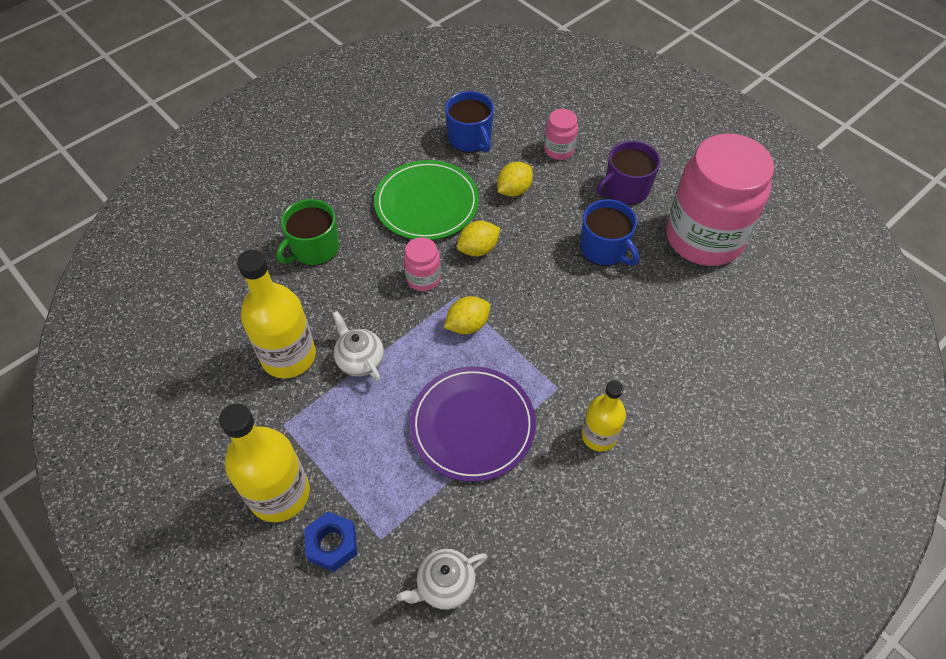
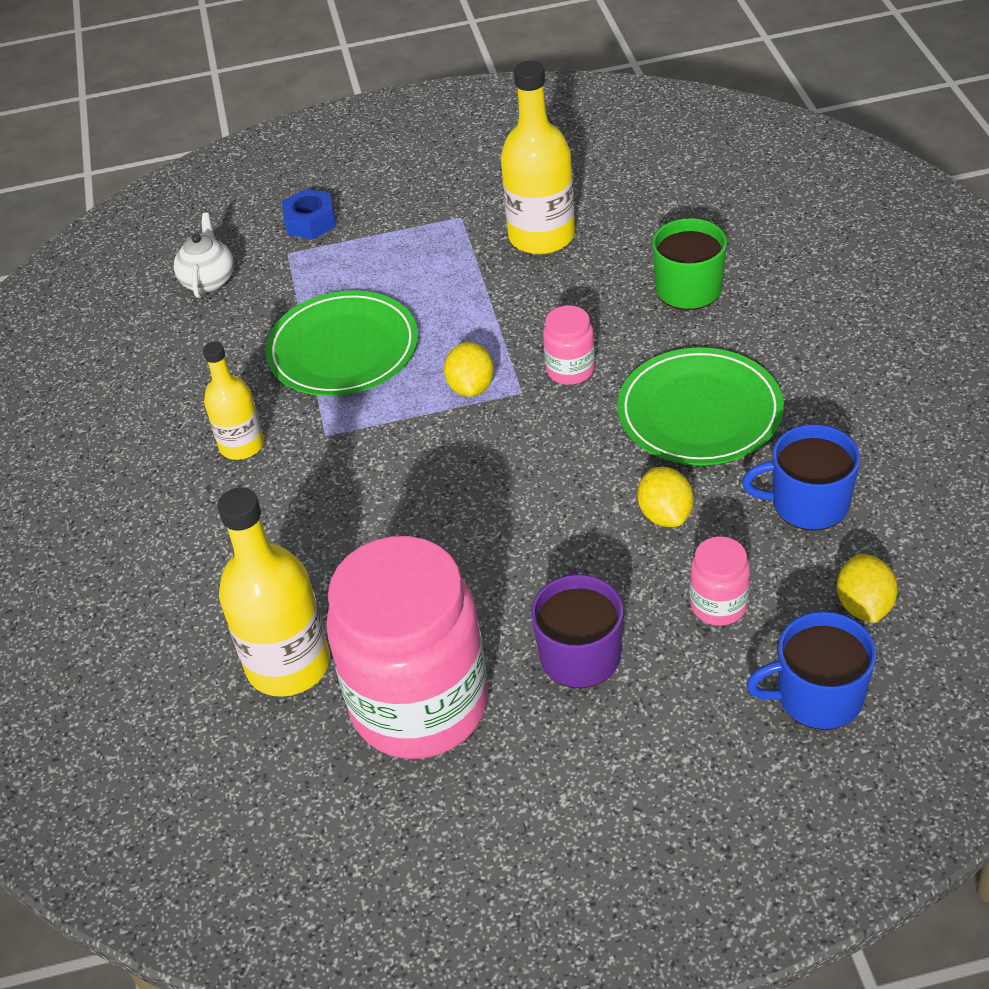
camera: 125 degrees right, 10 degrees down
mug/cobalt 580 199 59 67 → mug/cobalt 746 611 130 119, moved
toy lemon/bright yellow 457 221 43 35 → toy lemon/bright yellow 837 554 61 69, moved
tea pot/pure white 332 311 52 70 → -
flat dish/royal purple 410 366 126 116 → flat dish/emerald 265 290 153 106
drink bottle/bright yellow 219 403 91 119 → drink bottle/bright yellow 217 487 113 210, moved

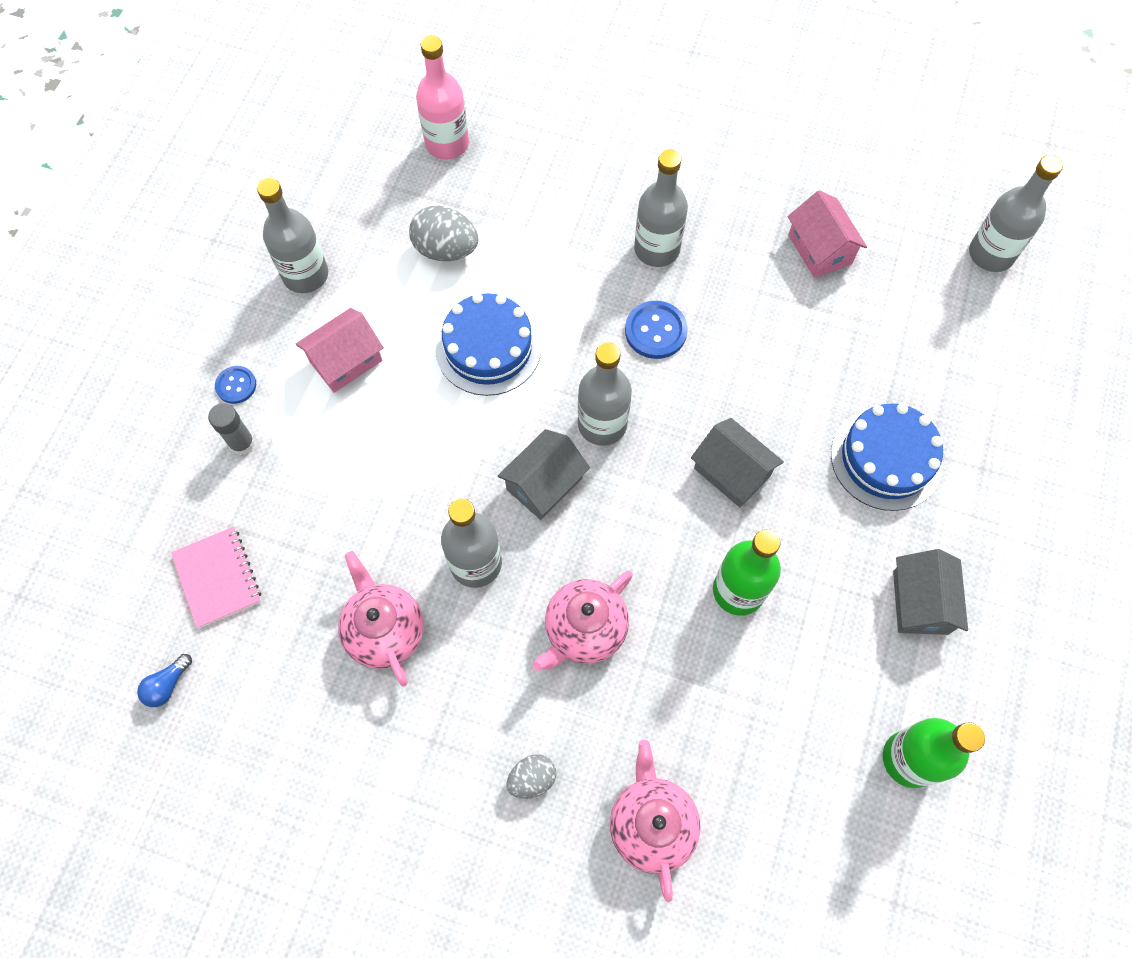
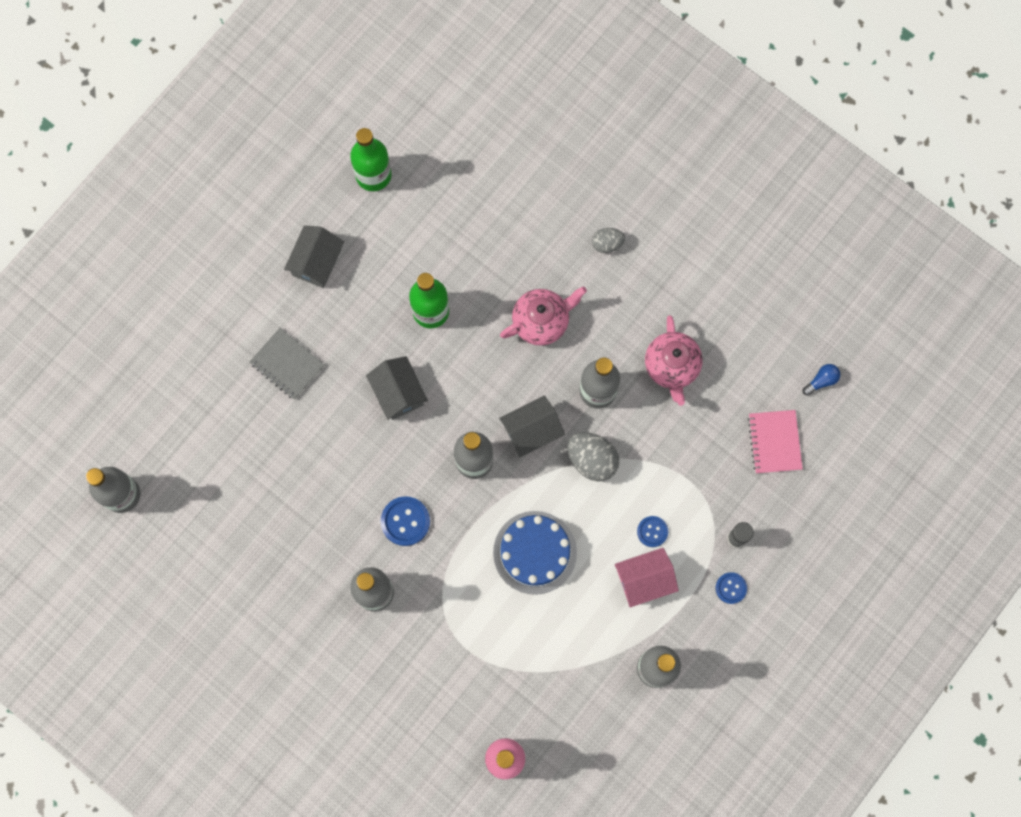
camera: 160 degrees left, 10 degrees up
cottage/rosy 788 190 79 88 → -
toy egg/ash-grey 409 206 70 55 → toy egg/ash-grey 567 432 52 50, moved
layer cake/cobalt 831 403 112 108 → exercise book/ash-grey 250 328 75 72
tea pot/rosy 610 740 91 162 → -
- → shirt button/cobalt 637 516 31 31

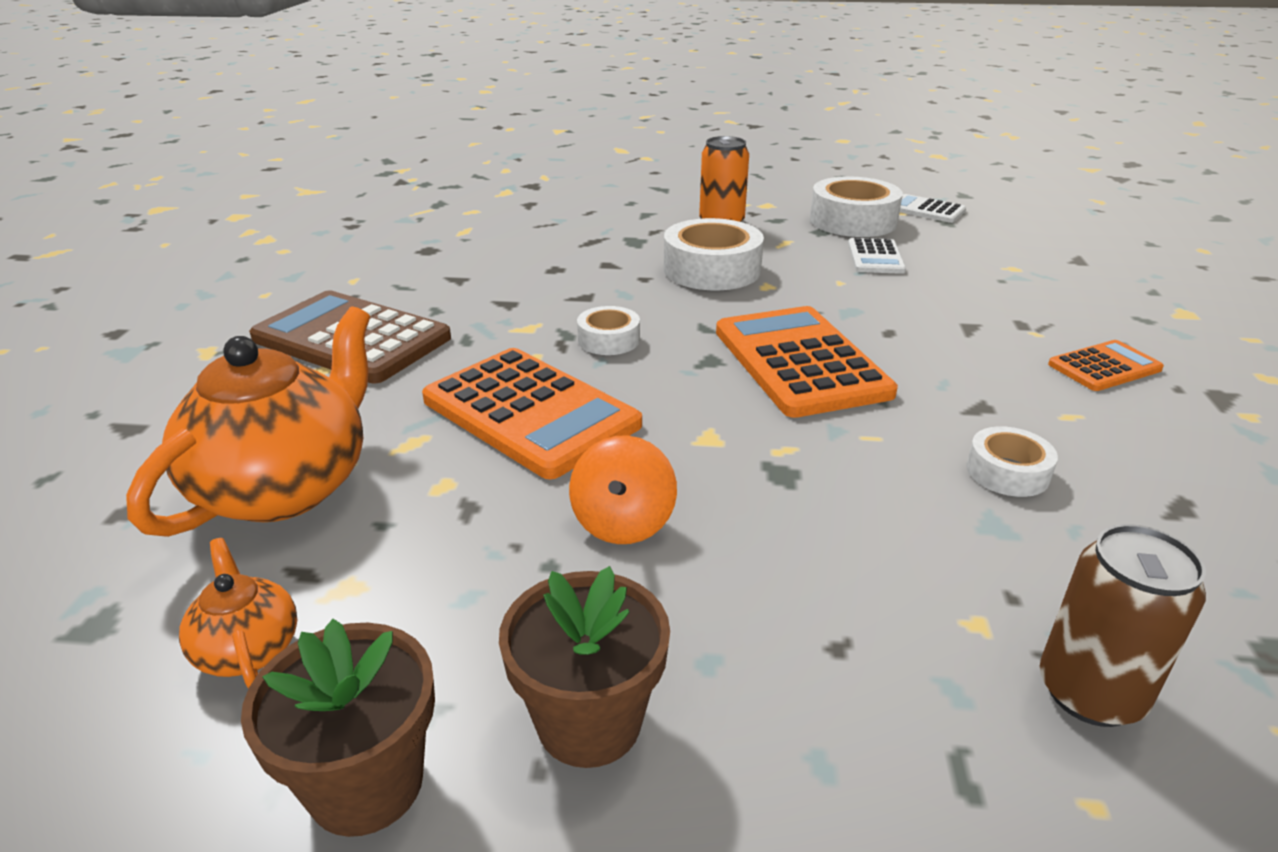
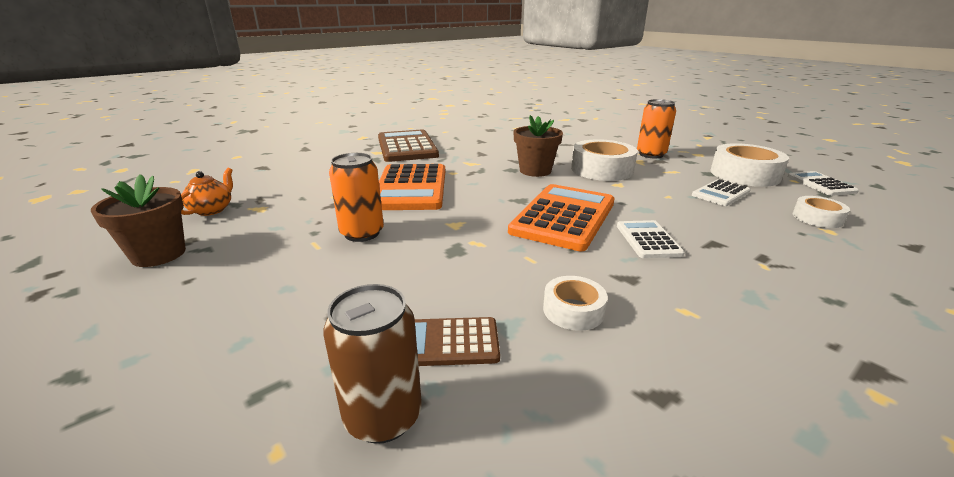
camera: 45 degrees right, 5 degrees down
tea pot/orange-coloured 126 306 244 231 → -
sticky tape/pure white 577 306 63 49 → sticky tape/pure white 792 196 58 32, moved
calculator/orange-coloured 1048 340 116 51 → -
whirligig/orange-coloured 569 435 108 109 → tin/orange-coloured 329 153 55 89
flower pot/russet 499 566 171 202 → flower pot/russet 513 115 50 62, moved
- → calculator/pure white 617 220 68 38
- → calculator/russet 415 317 85 49

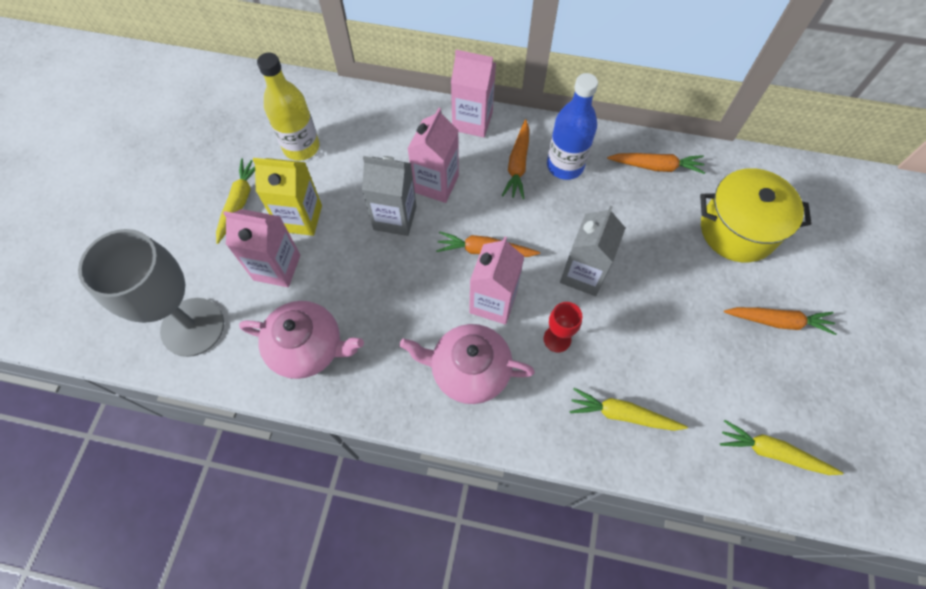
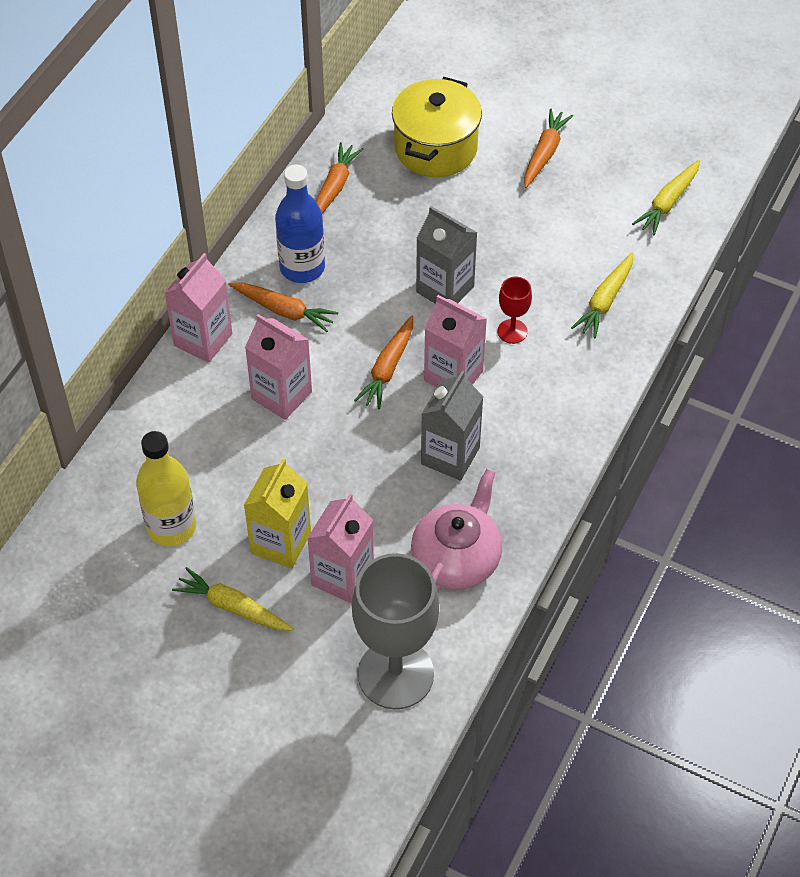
camera: 75 degrees left, 10 degrees down
carton/ash-grey 362 156 54 80 → carton/ash-grey 421 370 62 111, moved
tea pot/rosy 400 324 135 80 → -

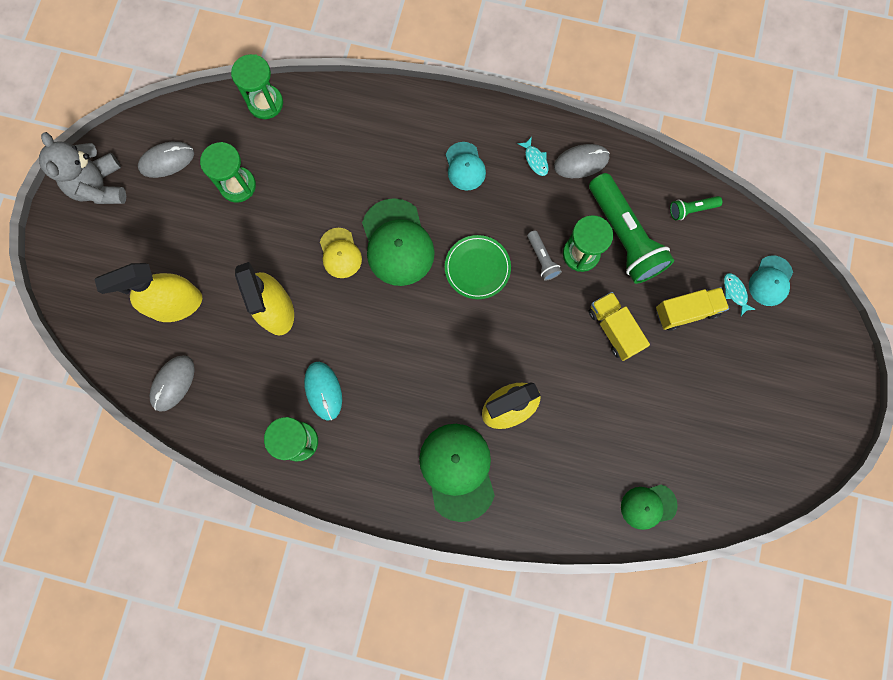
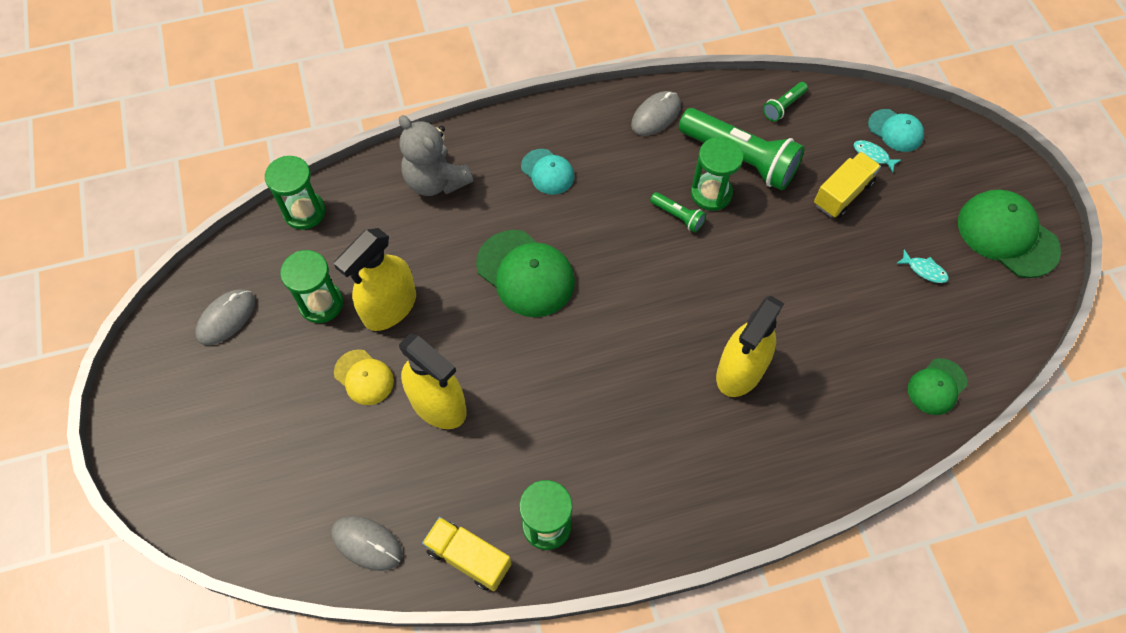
camera: 30 degrees left, 15 degrees down
stuffed bear/ash-grey 39 132 87 72 → stuffed bear/ash-grey 399 115 74 81, moved
fish figure/turquoise 517 137 31 39 → fish figure/turquoise 896 249 53 34, moved
baseball cap/bright yellow 320 228 42 50 → baseball cap/bright yellow 334 349 60 56, moved
pocket torch/ash-grey 527 230 35 51 → pocket torch/emerald 650 192 56 41
flat dish/emerald 445 235 66 64 → -
baseball cap/turquoise 749 255 44 51 → baseball cap/turquoise 868 109 56 43, 45 degrees counterclockwise
spray cleaner/bright yellow 94 263 108 59 → spray cleaner/bright yellow 334 228 82 103, moved
toy truck/bright yellow 589 292 61 69 → toy truck/bright yellow 422 517 90 74, moved
computer mouse/ash-grey 150 355 45 57 → computer mouse/ash-grey 332 516 70 55, 60 degrees counterclockwise
computer mouse/turquoise 304 362 38 59 → -
baseball cap/emerald 419 424 76 98 → baseball cap/emerald 958 189 103 89, moved

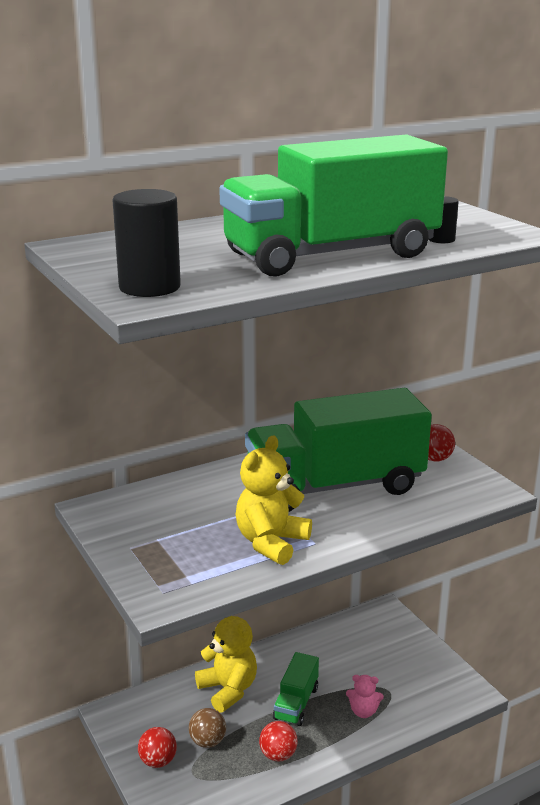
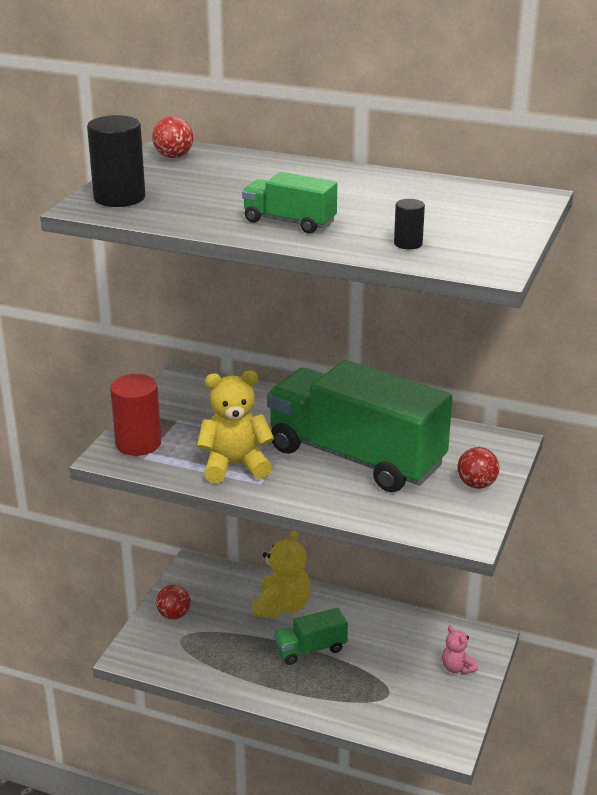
camera: 50 degrees right, 5 degrees up
toy truck/emerald 219 134 229 143 → toy truck/emerald 242 172 95 61, x0.45
stuffed bear/rosy 346 675 38 43 → stuffed bear/rosy 442 625 36 49, moved
sphere/russet 189 708 37 40 → -
sphere/crimson 259 721 39 41 → sphere/crimson 152 116 41 42, moved
- → cylinder/crimson 110 374 51 82

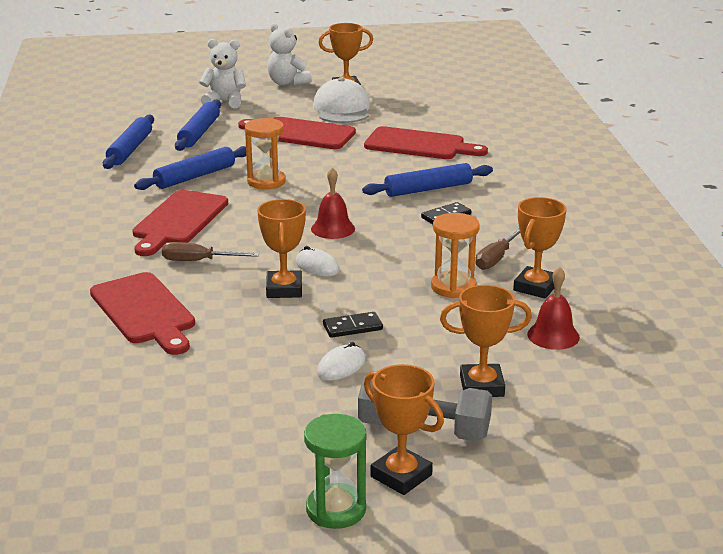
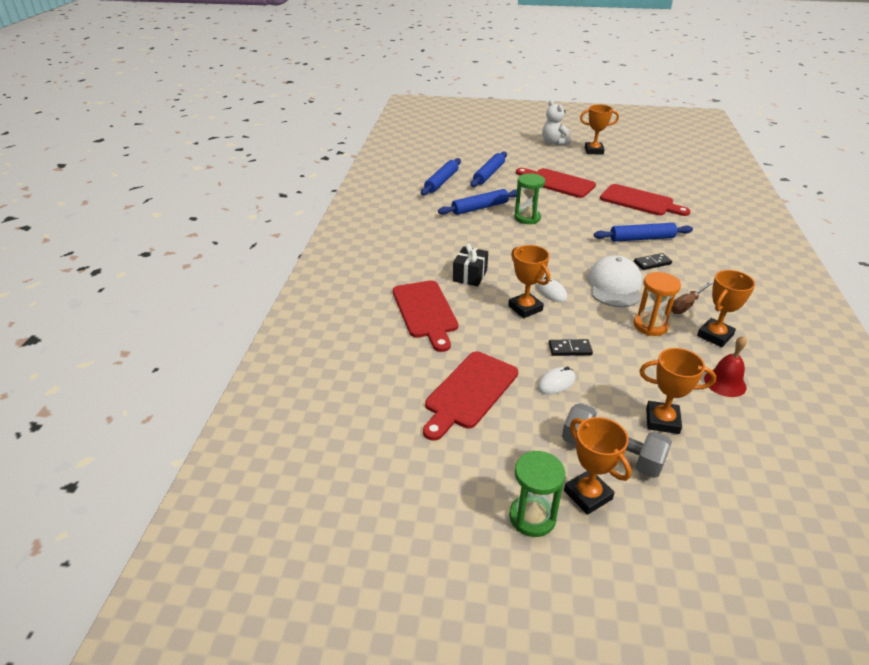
camera: 15 degrees right, 10 degrees up
stuffed bear/pure white 199 38 47 70 → -
baseball cap/pure white 313 78 57 45 → baseball cap/pure white 587 255 55 52, moved
hourglass/orange-coloured 245 118 41 71 → hourglass/emerald 514 173 31 51
bell/crimson 311 167 44 72 → -
bread board/crimson 132 190 96 66 → bread board/crimson 423 351 95 90, moved
award cup/orange-coloured 257 199 49 99 → award cup/orange-coloured 508 245 42 73, 45 degrees counterclockwise
flat screwdriver/russet 162 242 97 19 → present/black 453 243 35 44

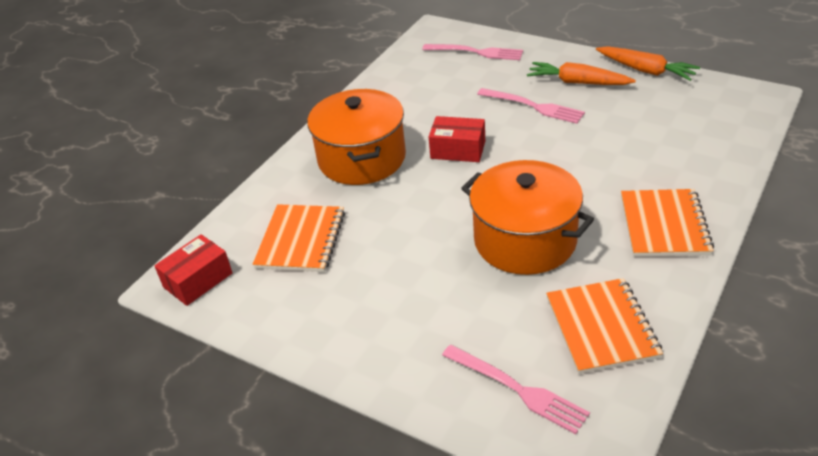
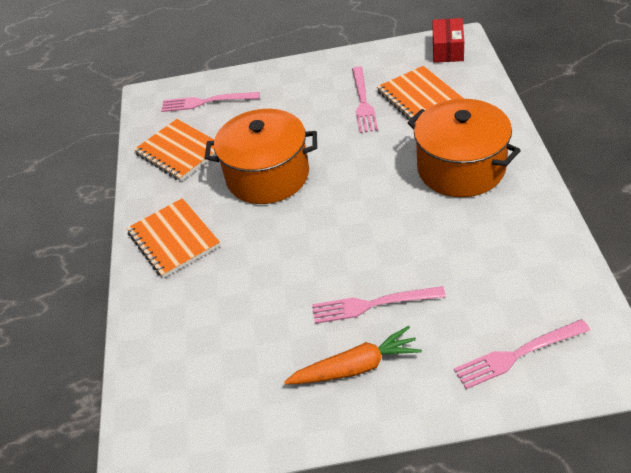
camera: 145 degrees right, 5 degrees up
toy carrot/orange-coloured 596 46 104 35 → -
box/crimson 429 116 56 46 → -
- → table fork/rosy 352 66 26 67

